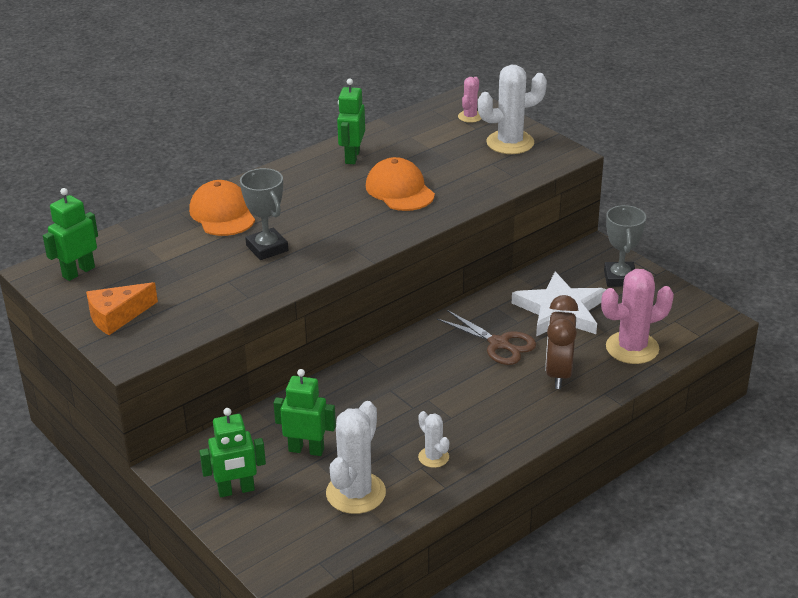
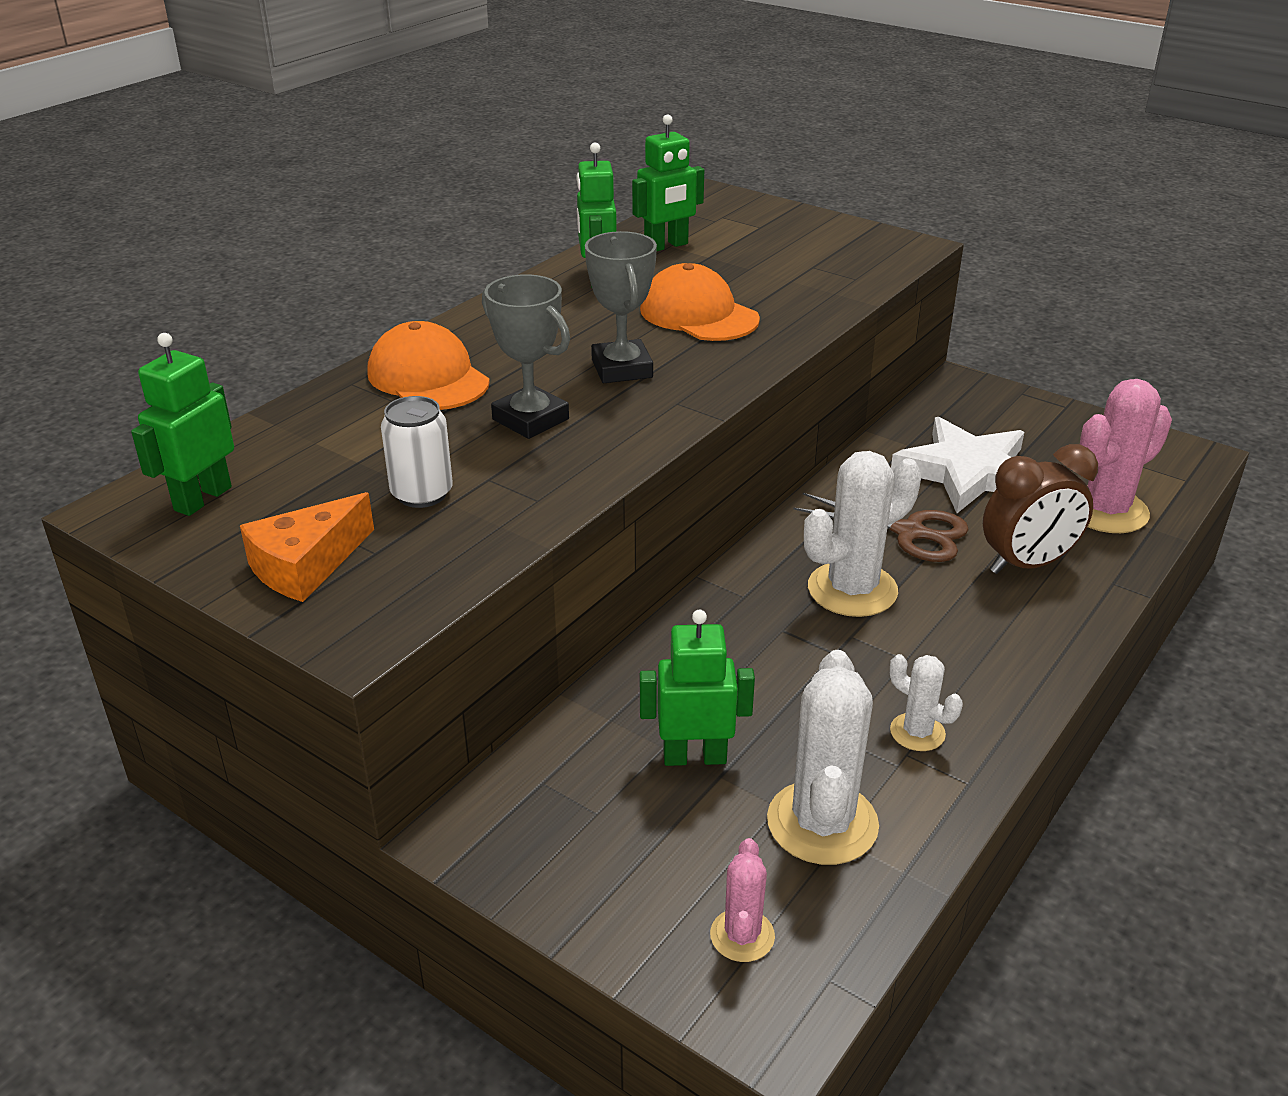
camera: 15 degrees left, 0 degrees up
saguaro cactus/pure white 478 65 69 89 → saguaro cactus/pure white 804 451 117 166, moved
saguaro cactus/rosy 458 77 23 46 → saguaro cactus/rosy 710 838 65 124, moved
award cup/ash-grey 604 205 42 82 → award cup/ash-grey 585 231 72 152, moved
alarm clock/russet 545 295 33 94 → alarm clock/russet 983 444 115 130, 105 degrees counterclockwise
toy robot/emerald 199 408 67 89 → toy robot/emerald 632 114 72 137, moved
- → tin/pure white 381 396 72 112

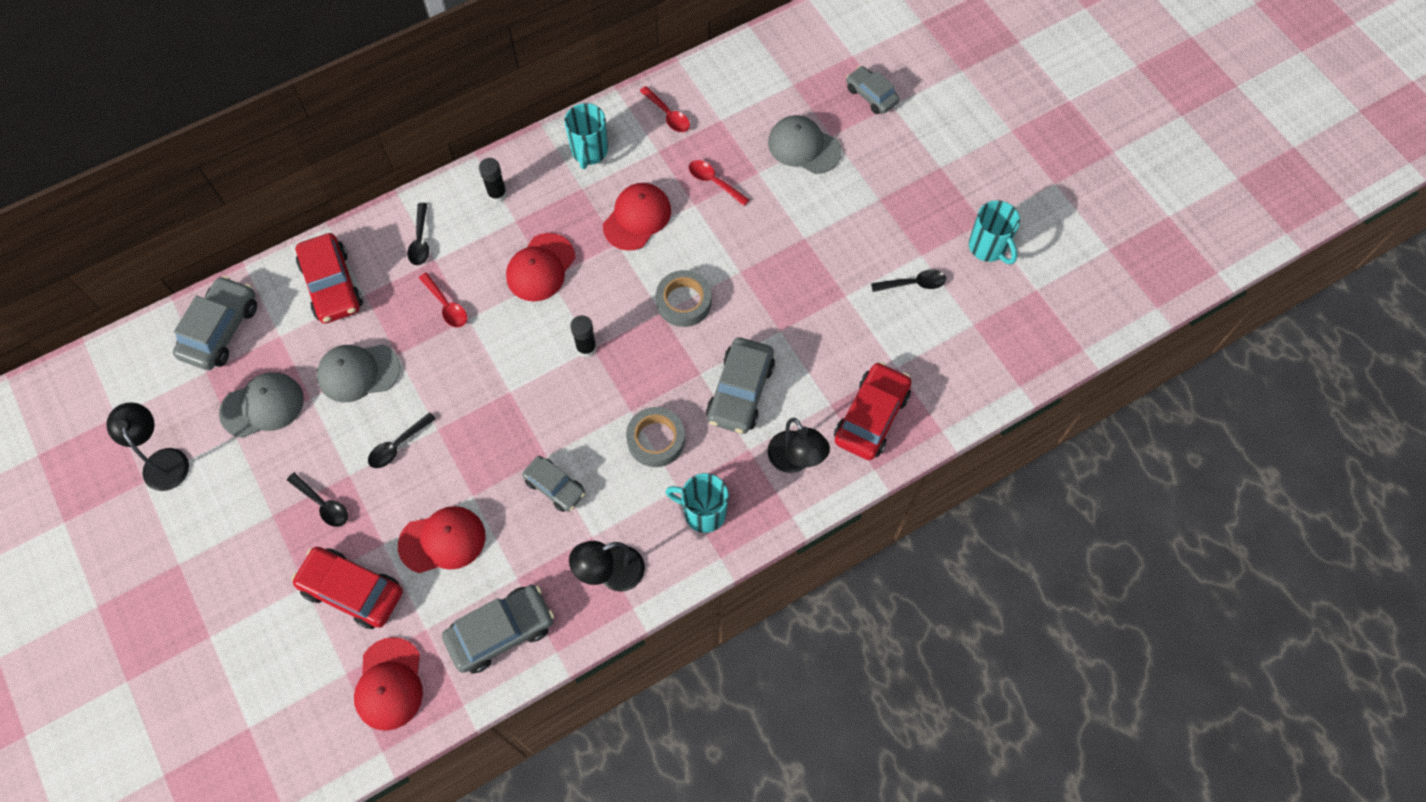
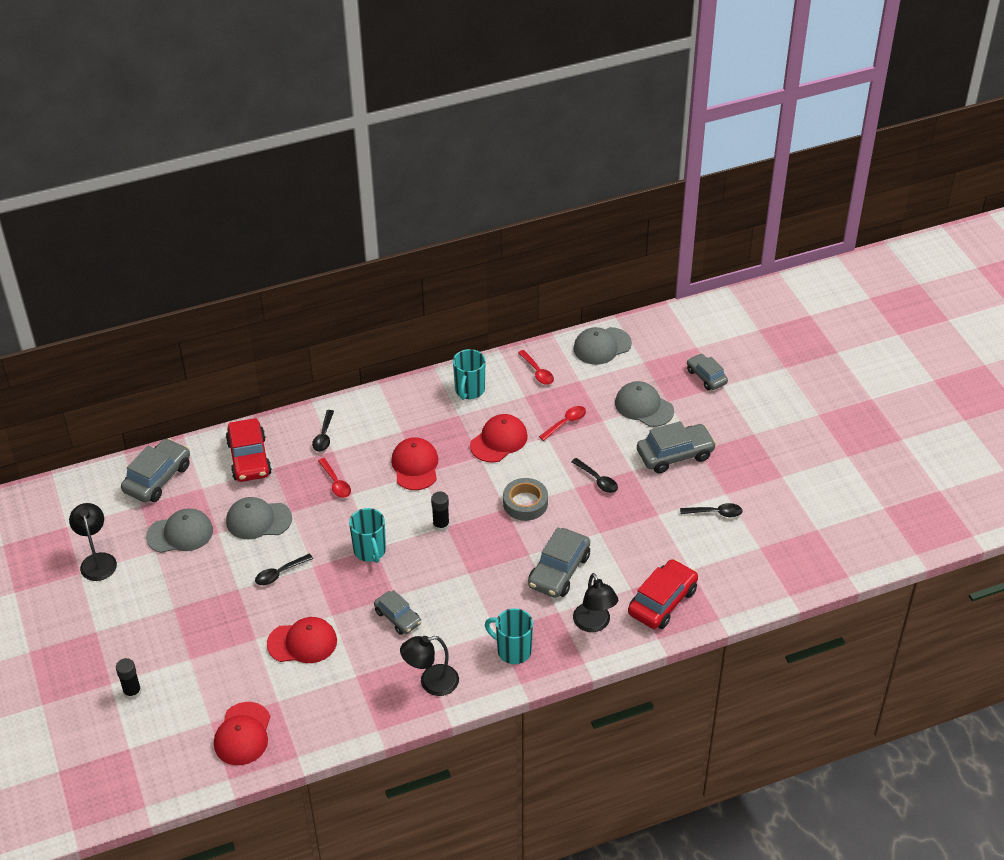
camera: 10 degrees right, 20 degrees down
glue/black 479 158 28 45 → glue/black 116 658 26 42, moved
tablespoon/crimson 689 160 60 46 → tablespoon/crimson 539 406 47 35, 90 degrees clockwise
mug/turquoise 969 200 51 64 → mug/turquoise 349 508 37 55, moved
baseball cap/crimson 506 233 69 68 → baseball cap/crimson 391 437 47 53, 135 degrees clockwise
sticky tape/ash-grey 626 407 59 60 → -
tablespoon/black 287 473 61 54 → tablespoon/black 571 458 47 35, moved
automobile/crimson 291 547 112 82 → -
automobile/ash-grey 442 585 112 89 → automobile/ash-grey 637 421 79 52, moved
- → baseball cap/ash-grey 573 327 59 38

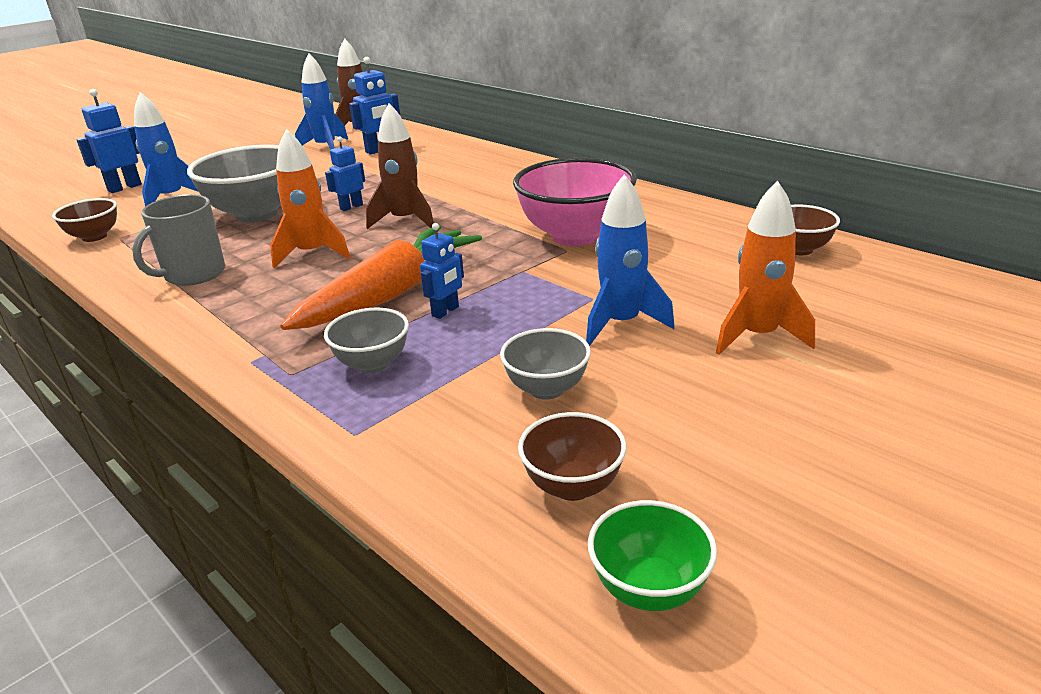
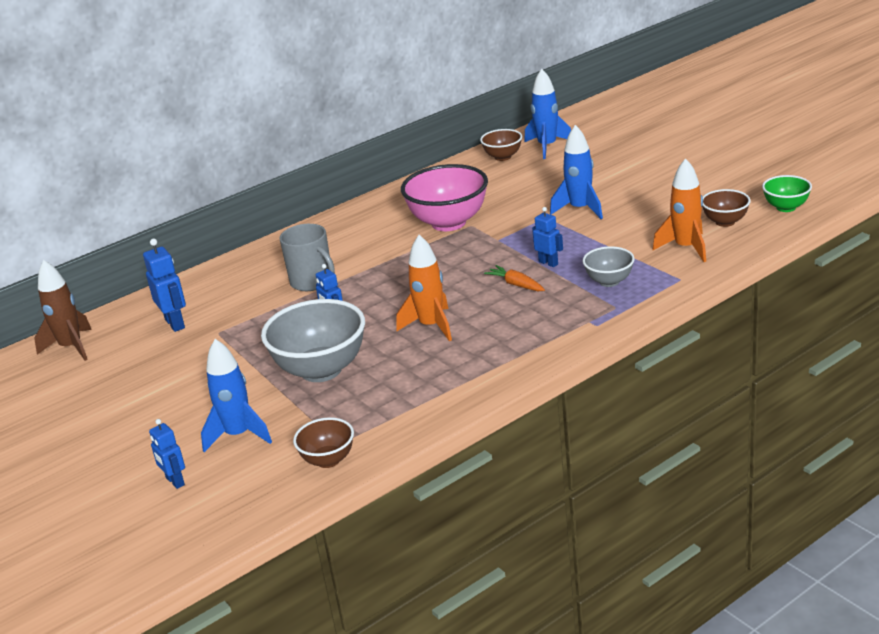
camera: 80 degrees left, 0 degrees up
spaceship/cobalt 295 54 53 96 → spaceship/cobalt 524 69 47 90, moved
toy robot/cobalt 76 89 66 104 → toy robot/cobalt 149 419 36 70, x0.66
spaceship/russet 366 103 68 126 → -
spaceship/orange-coloured 716 181 99 174 → spaceship/orange-coloured 653 158 53 104, moved
mug/ash-grey 132 194 93 92 → mug/ash-grey 279 224 56 67, moved
toy carrot/orange-coloured 280 225 202 105 → toy carrot/orange-coloured 484 265 61 26, x0.42
bowl/ash-grey 500 328 91 72 → -

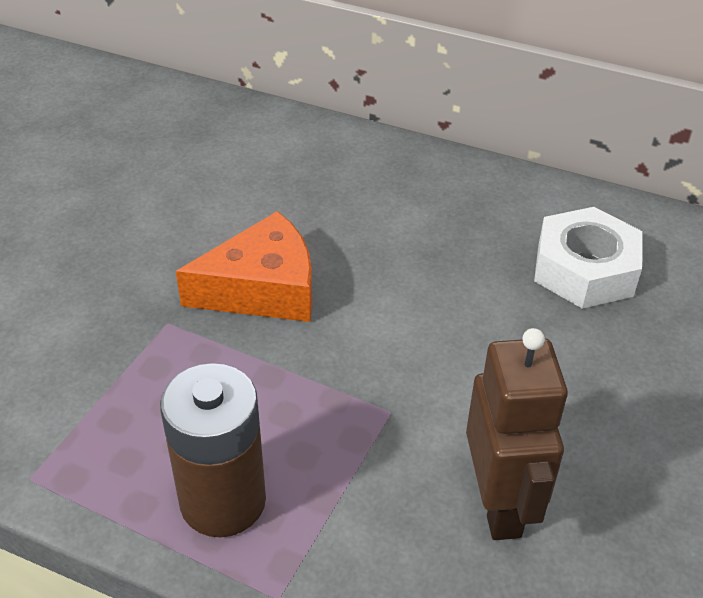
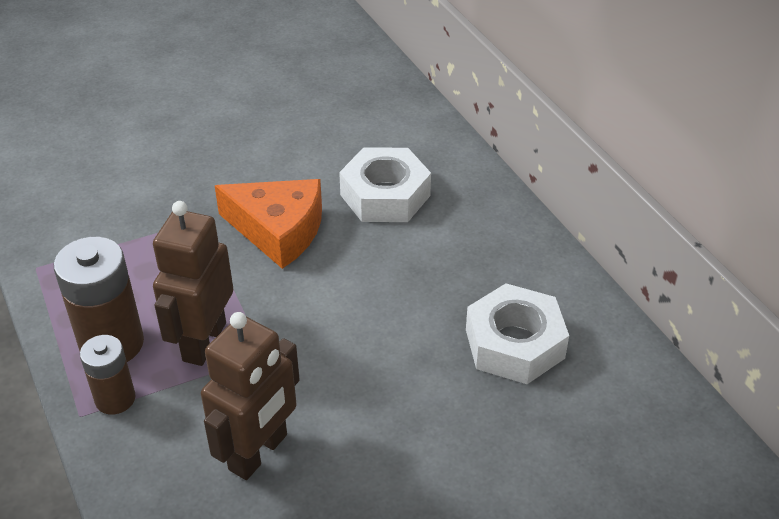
camera: 40 degrees right, 0 degrees up
- → hexagon nut/pure white 339 147 92 75
- → toy robot/russet 153 201 80 165
- → AA battery/russet 80 335 55 80

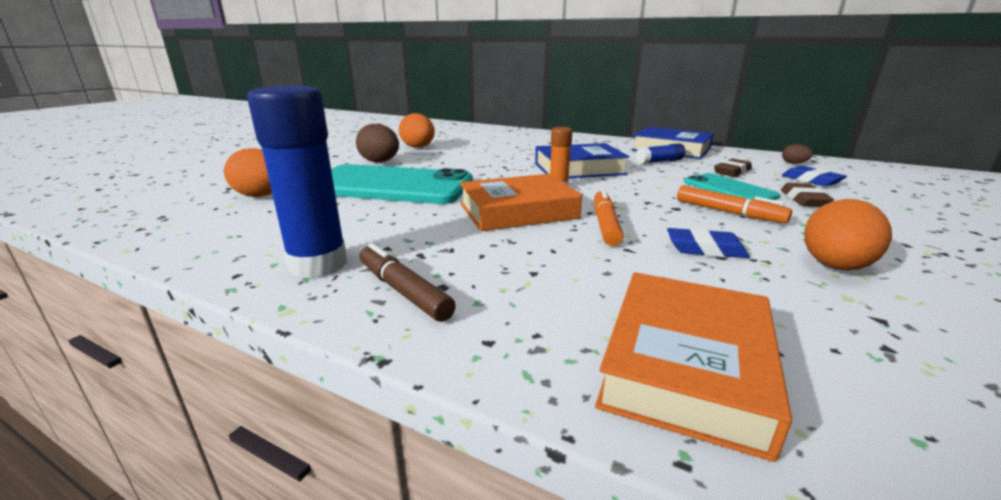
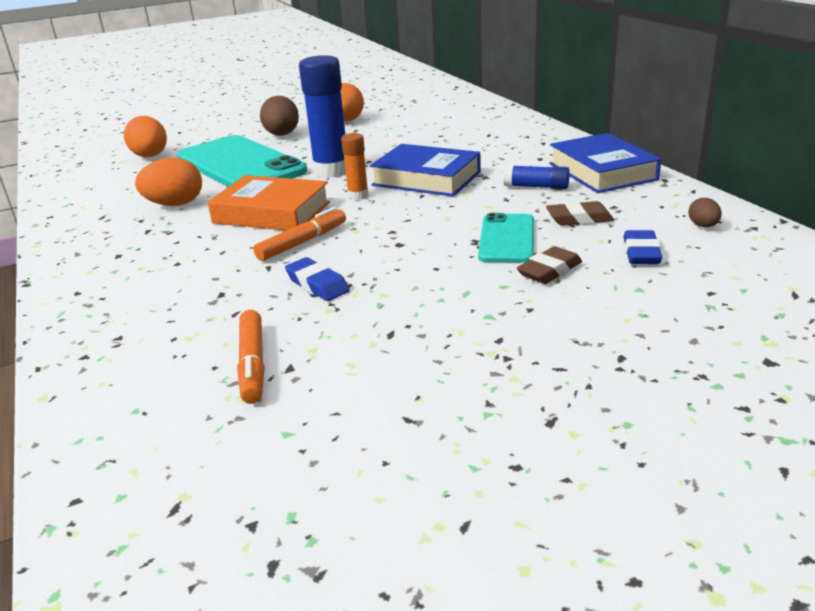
camera: 40 degrees right, 5 degrees up
glue/cobalt 247 85 100 193 → glue/cobalt 299 55 47 123, moved
felt pen/orange-coloured 677 186 115 37 → felt pen/orange-coloured 237 310 28 94, moved
toy egg/orange-coloured 804 199 88 71 → toy egg/orange-coloured 135 157 67 49, moved
felt pen/russet 359 243 97 79 → -
book/orange-coloured 595 272 197 190 → -

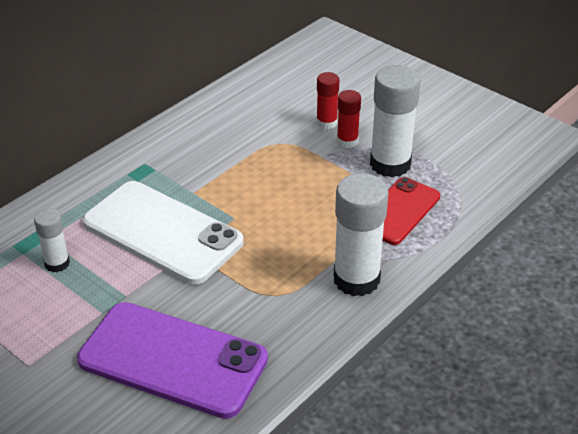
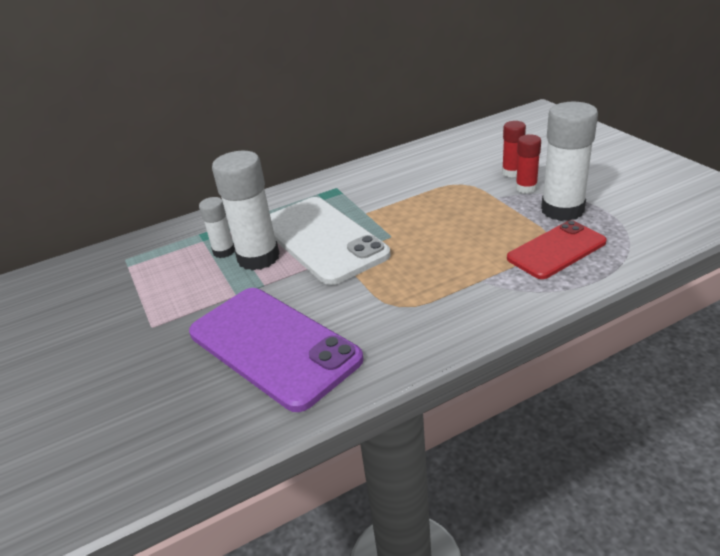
camera: 25 degrees right, 5 degrees down
glue/pure white 333 173 56 123 → glue/pure white 212 151 68 120, moved

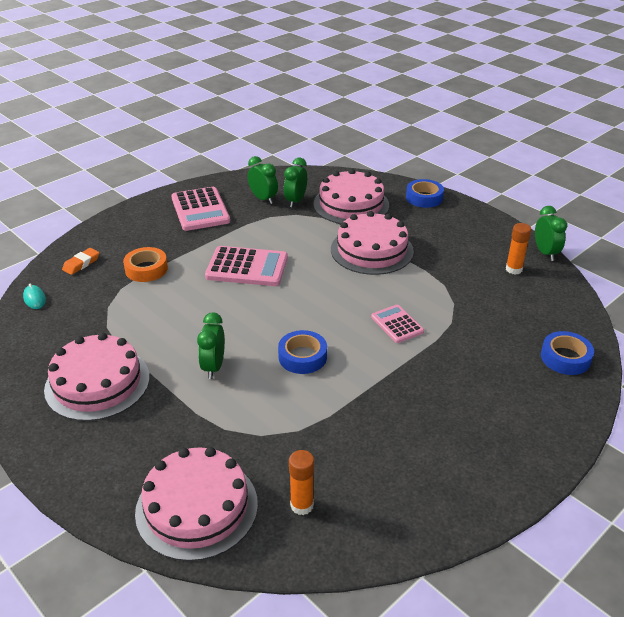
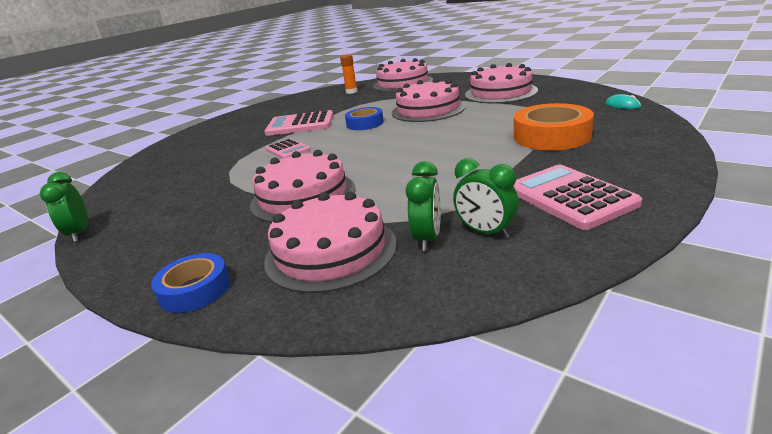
camera: 175 degrees right, 10 degrees down
glue/orange-coloured 506 223 25 52 → -
calculator/rosy 205 246 83 40 → calculator/rosy 264 110 69 26, moved
sticky tape/orange-coloured 123 247 45 35 → sticky tape/orange-coloured 514 103 80 48, x1.60
pencil eraser/orange-coloured 62 248 37 27 → -
alarm clock/emerald 197 312 28 67 → layer cake/rosy 392 78 74 44
sticky tape/cobalt 541 331 53 44 → -

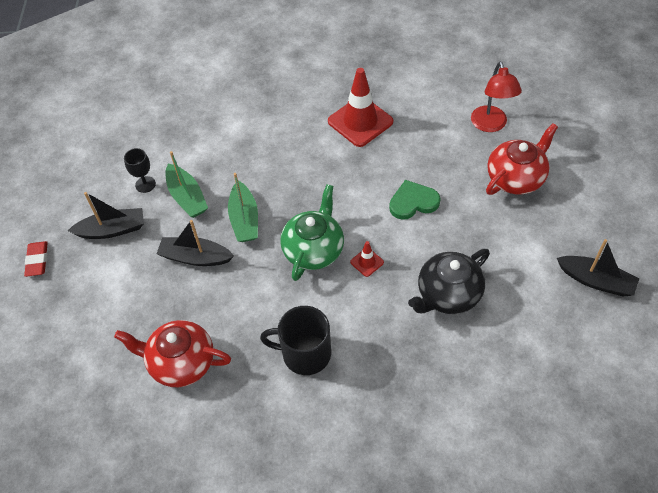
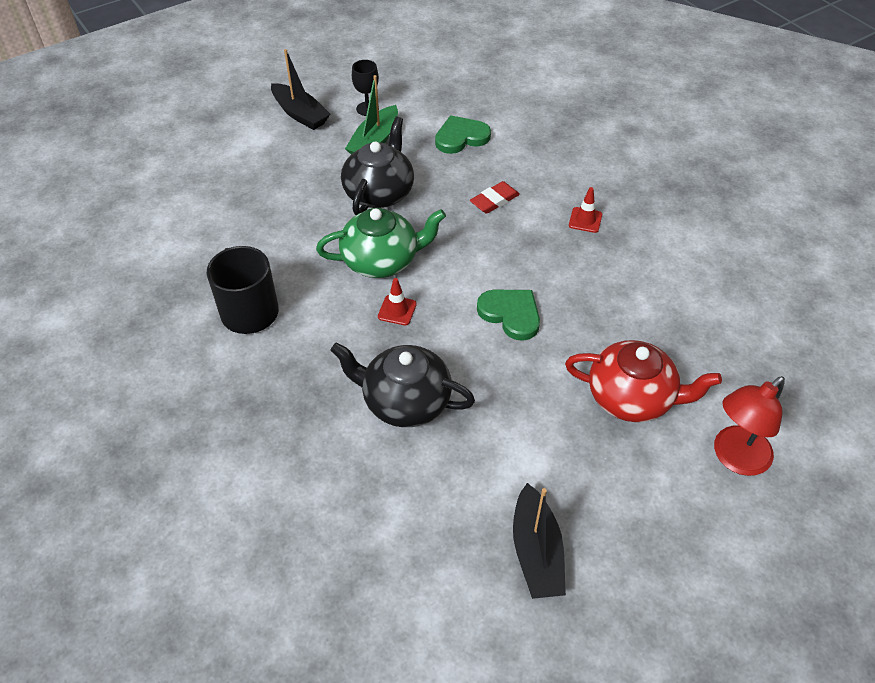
camera: 55 degrees right, 5 degrees down
lamp/crimson 471 62 51 70 → lamp/crimson 714 376 71 100, moved
road cone/crimson 328 68 65 79 → road cone/crimson 569 187 33 46, x0.45
boat/emerald 228 173 30 69 → tea pot/black 341 117 73 98
boat/black 157 220 77 46 → -
pencil eraser/crimson 24 241 24 36 → pencil eraser/crimson 470 181 50 33, moved
tea pot/crimson 114 320 117 67 → -
- → love heart/emerald 435 116 56 38

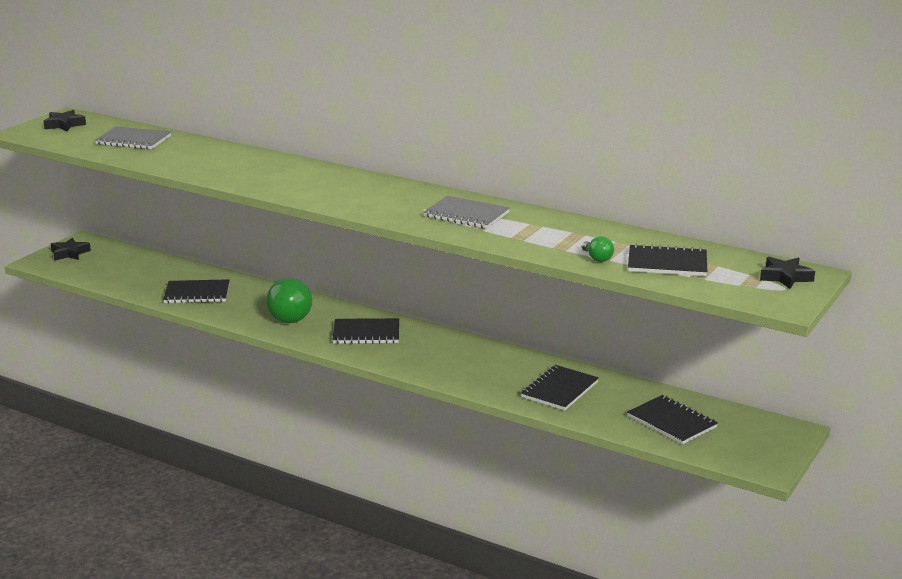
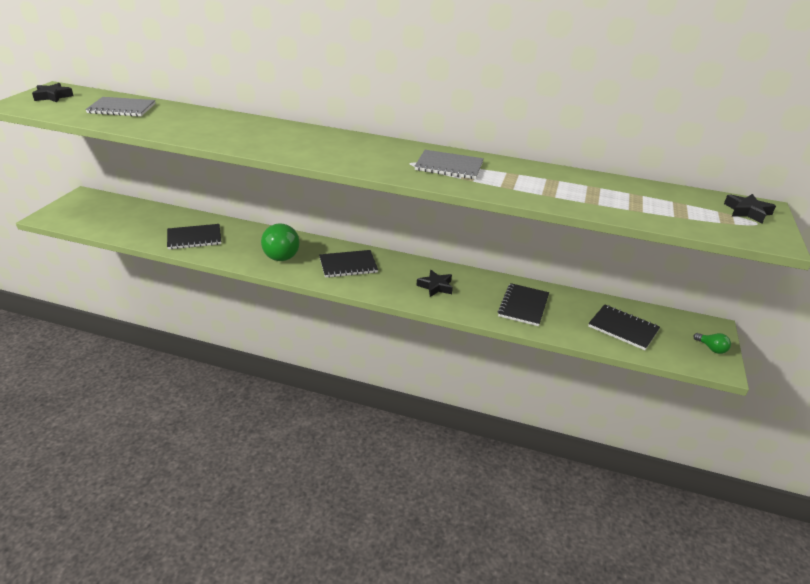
camera: 15 degrees left, 10 degrees up
light bulb/emerald 582 236 32 26 → light bulb/emerald 693 333 38 21, moved
five-pointed star/black 51 238 40 23 → five-pointed star/black 416 270 37 27, moved
exercise book/black 628 244 79 32 → -

